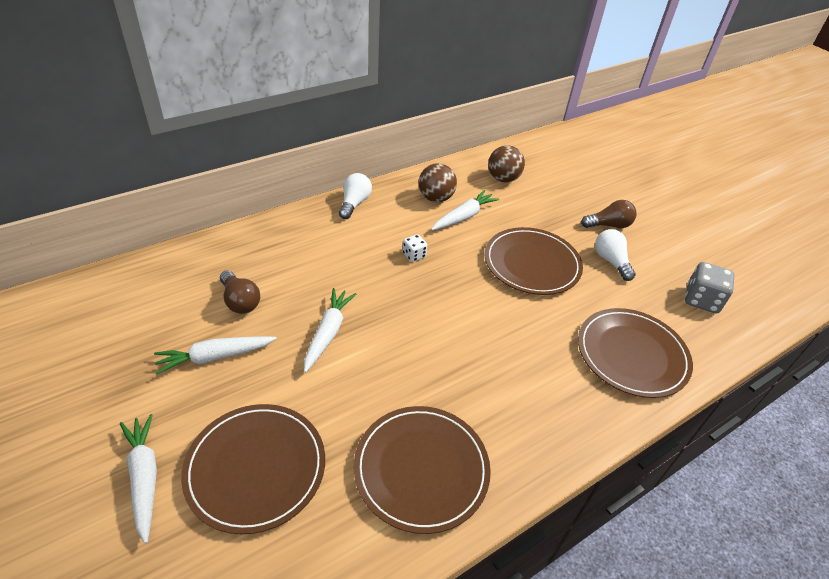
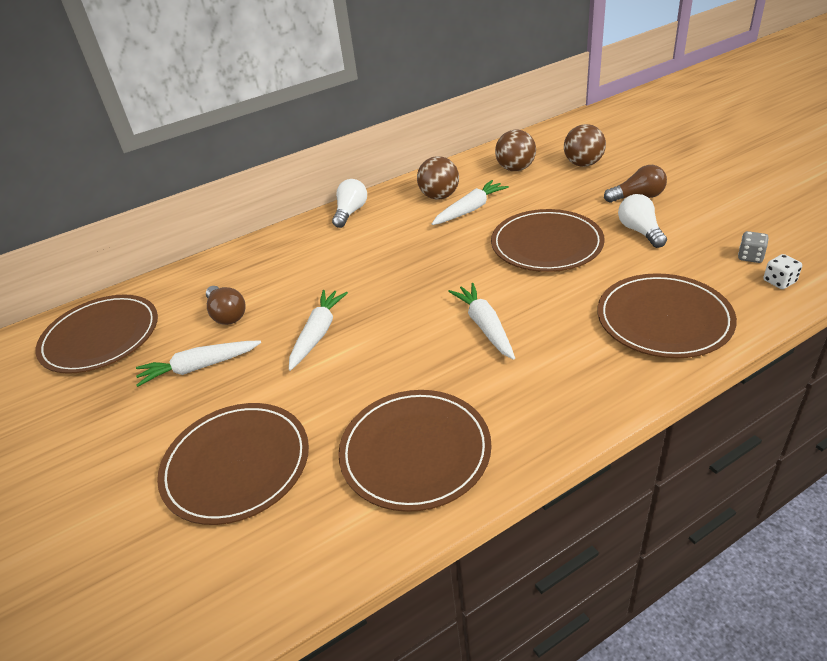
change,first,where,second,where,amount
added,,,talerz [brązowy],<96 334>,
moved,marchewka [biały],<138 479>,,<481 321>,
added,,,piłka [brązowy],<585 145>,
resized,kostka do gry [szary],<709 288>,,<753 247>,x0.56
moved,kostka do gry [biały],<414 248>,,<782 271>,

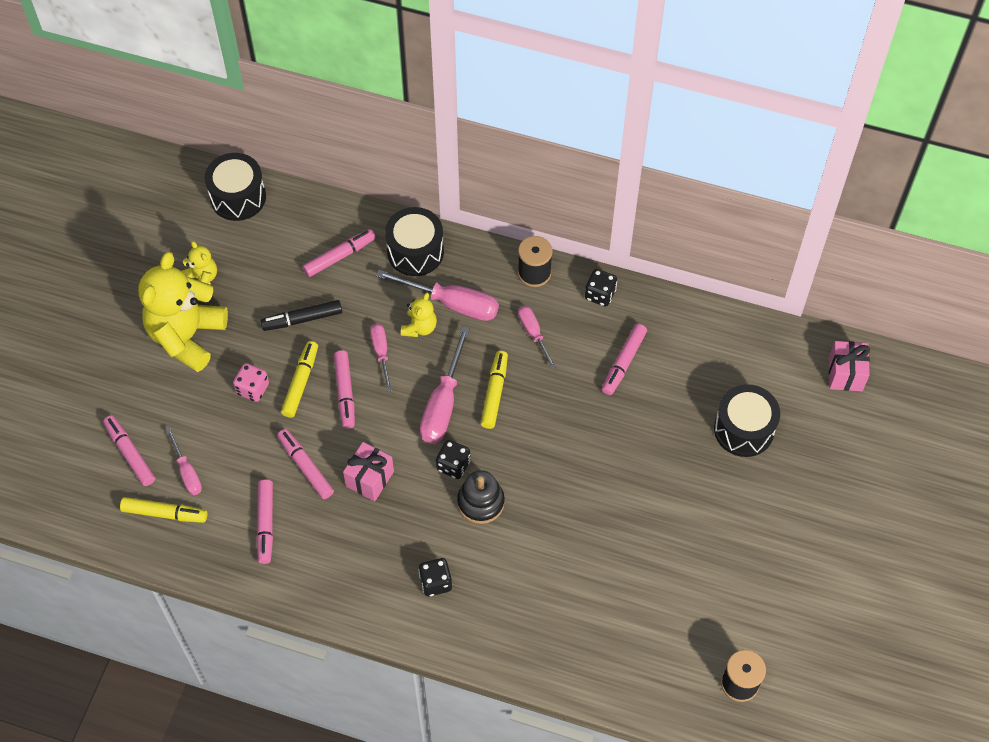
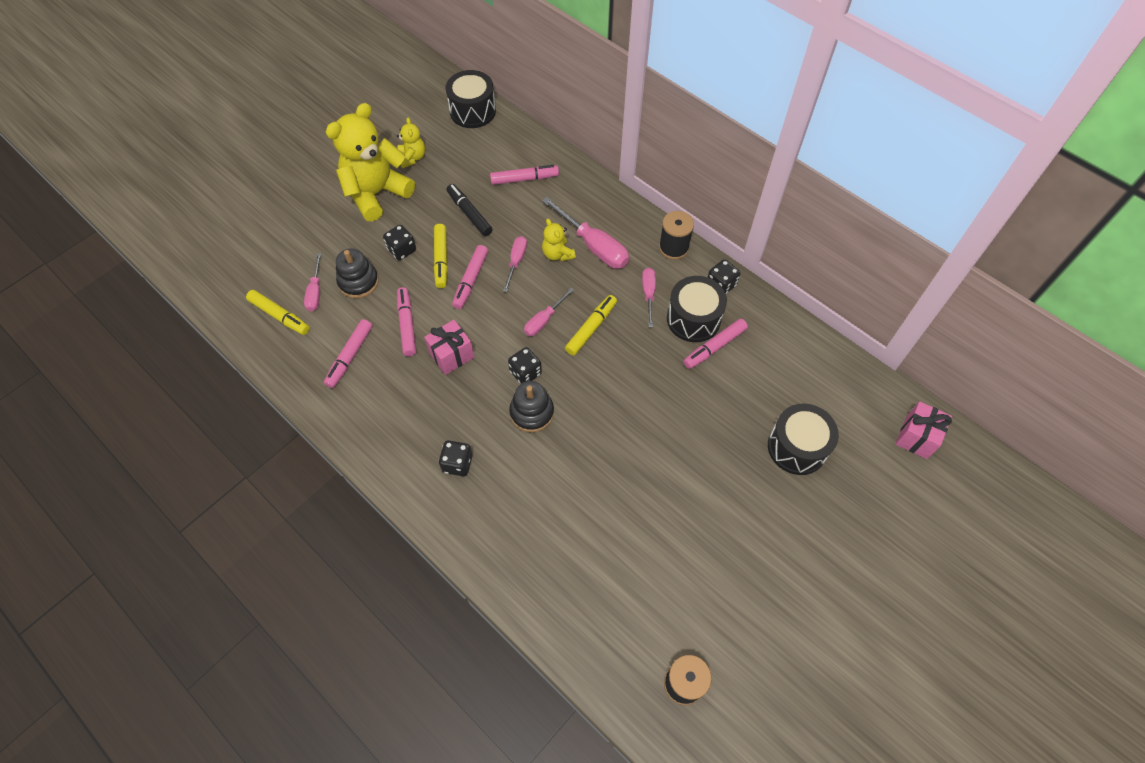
change,first,where,second,where,amount
added,,,zabawka nakładanka [czarny],<357 273>,
recoloured,kostka do gry [różowy],<251 382>,kostka do gry [czarny],<399 242>,
turned,flamaster [żółty],<299 379>,,<441 256>,135 degrees clockwise
turned,flamaster [czarny],<301 315>,,<469 210>,45 degrees clockwise
resized,śrubokręt [różowy],<445 385>,,<549 312>,x0.58
turned,miś [żółty],<419 315>,,<559 240>,105 degrees clockwise
moved,bęben [czarny],<414 241>,,<697 309>,
removed,flamaster [różowy],<129 450>,,,

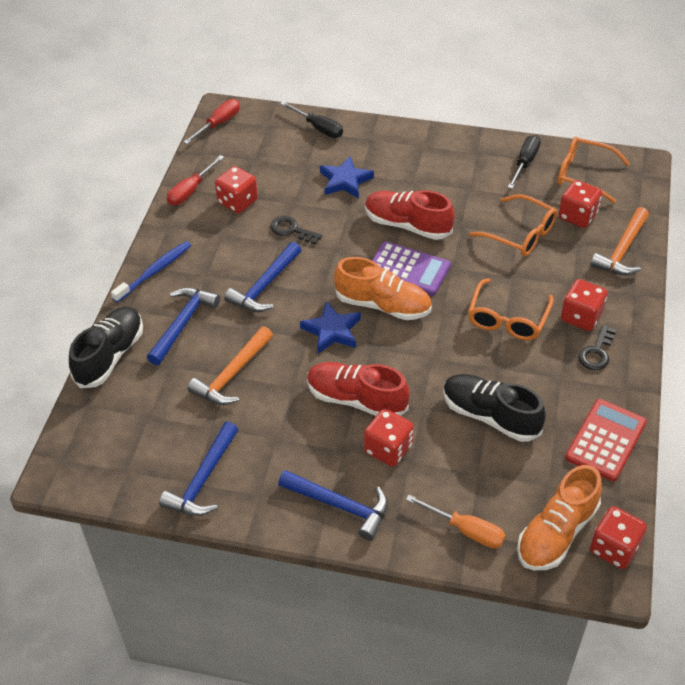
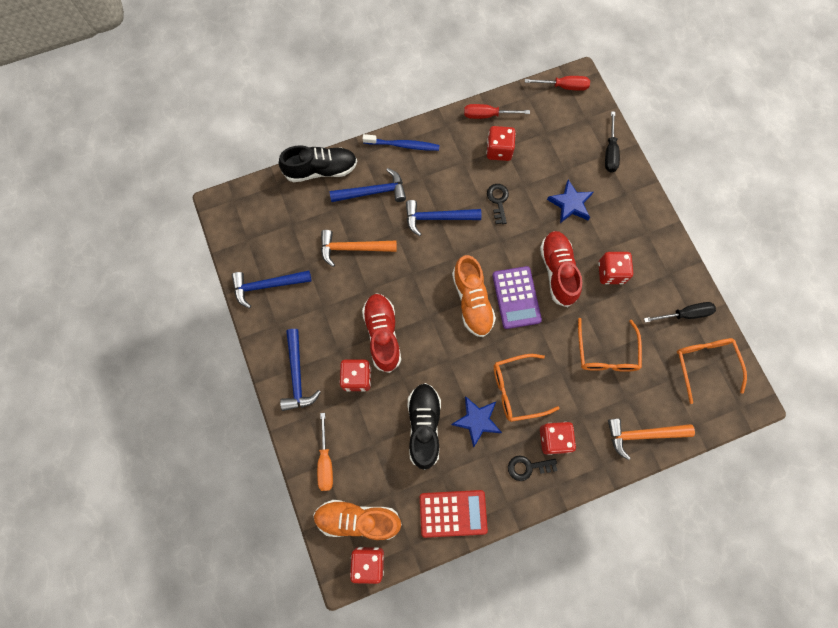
change,first,where,second,where,amount
moved,gwiazda [niebieski],<330 327>,,<476 422>,
moved,kostka do gry [czerwony],<580 204>,,<615 268>,

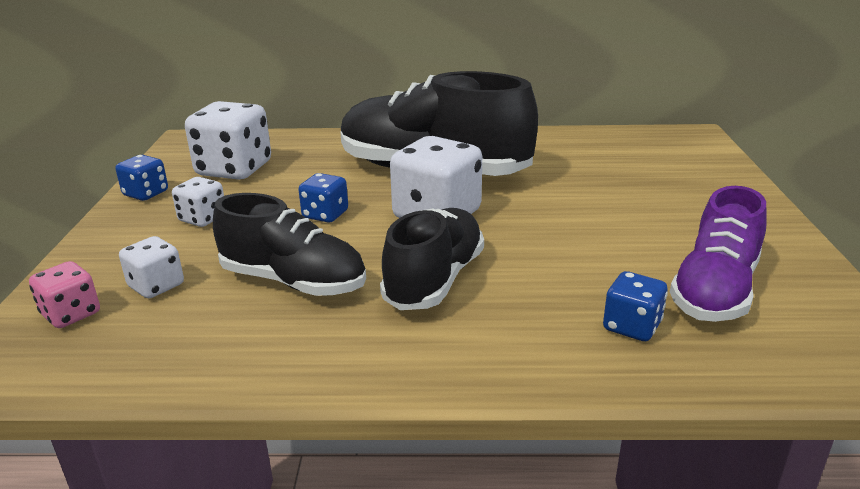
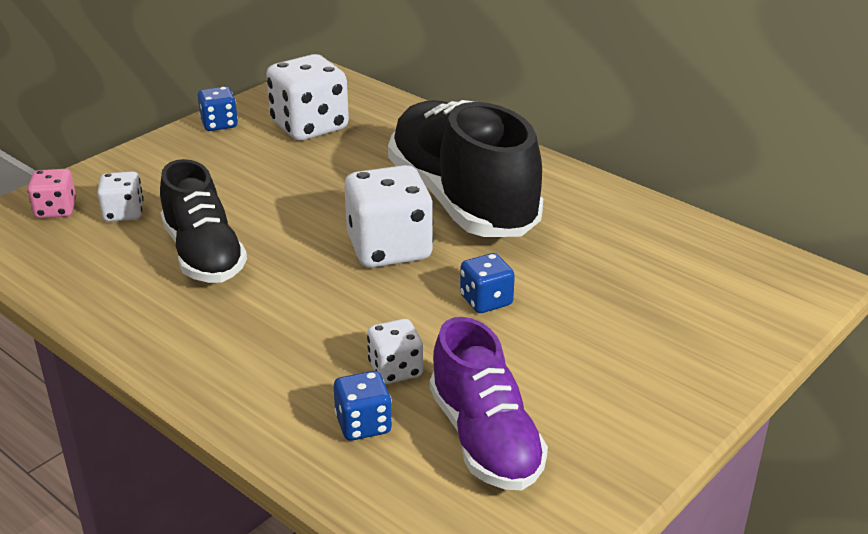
change,first,where,second,where,amount
moved,kostka do gry [biały],<198 202>,,<395 351>,
turned,but [fioletowy],<718 254>,,<489 403>,90 degrees counterclockwise
moved,kostka do gry [niebieski],<323 198>,,<487 283>,
removed,but [czarny],<432 259>,,,

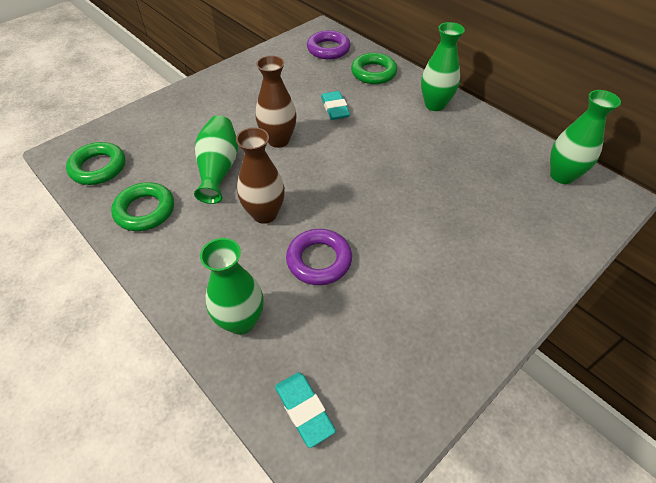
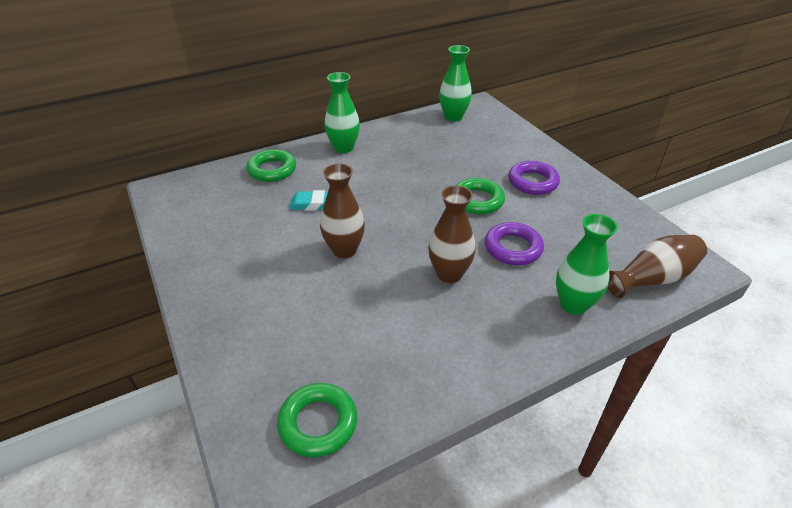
change,first,where,second,where,amount
moved,pierścień [zielony],<142 206>,,<481 196>,
moved,pierścień [fioletowy],<328 45>,,<534 178>,
replaced,gumka do mazania [turkusowy],<305 410>,wazon [brązowy],<657 266>,
removed,wazon [zielony],<216 159>,,,

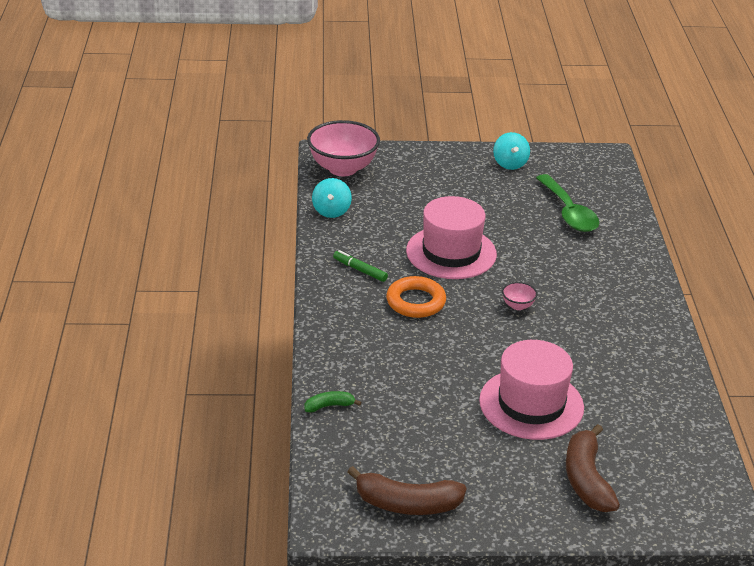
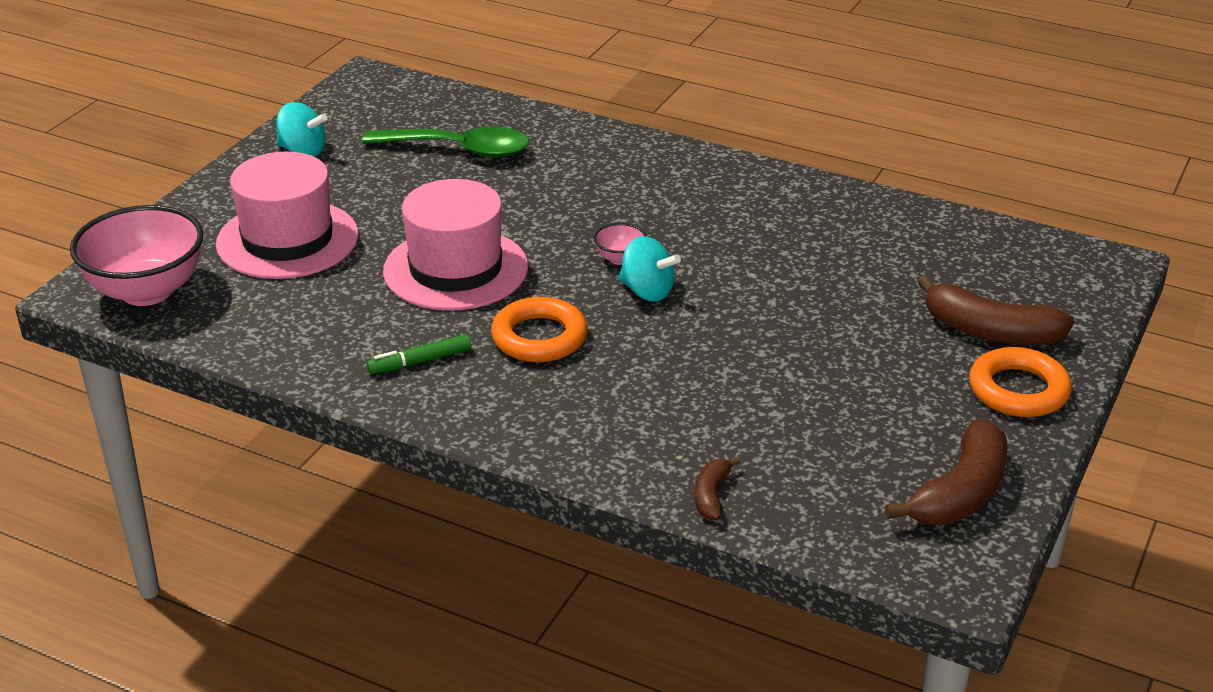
change,first,where,second,where,amount
moved,kapelusz [różowy],<531 390>,,<287 215>,
moved,bączek [turkusowy],<332 198>,,<649 269>,
recoloured,banan [zielony],<333 402>,banan [brązowy],<718 488>,
added,,,pierścień [pomarańczowy],<1020 382>,

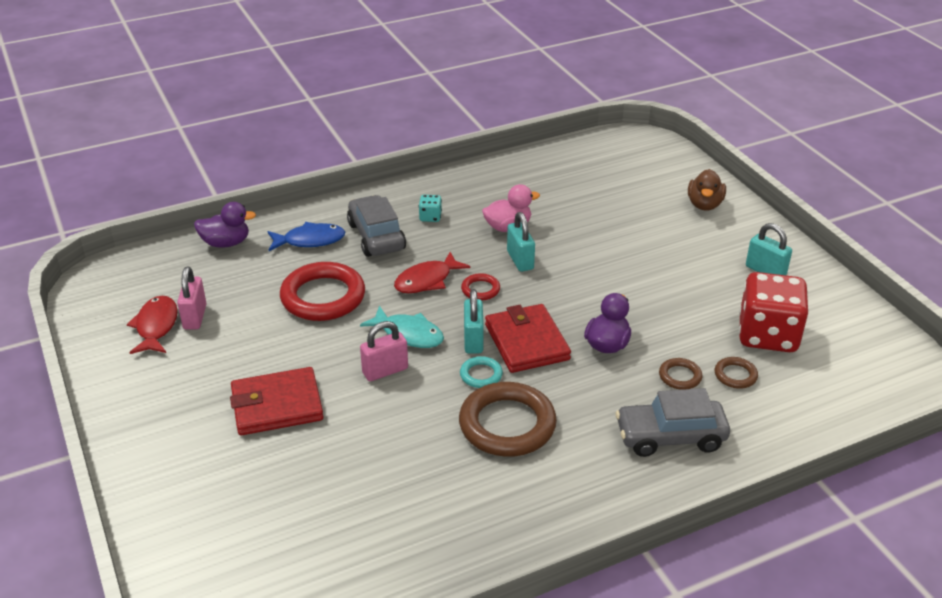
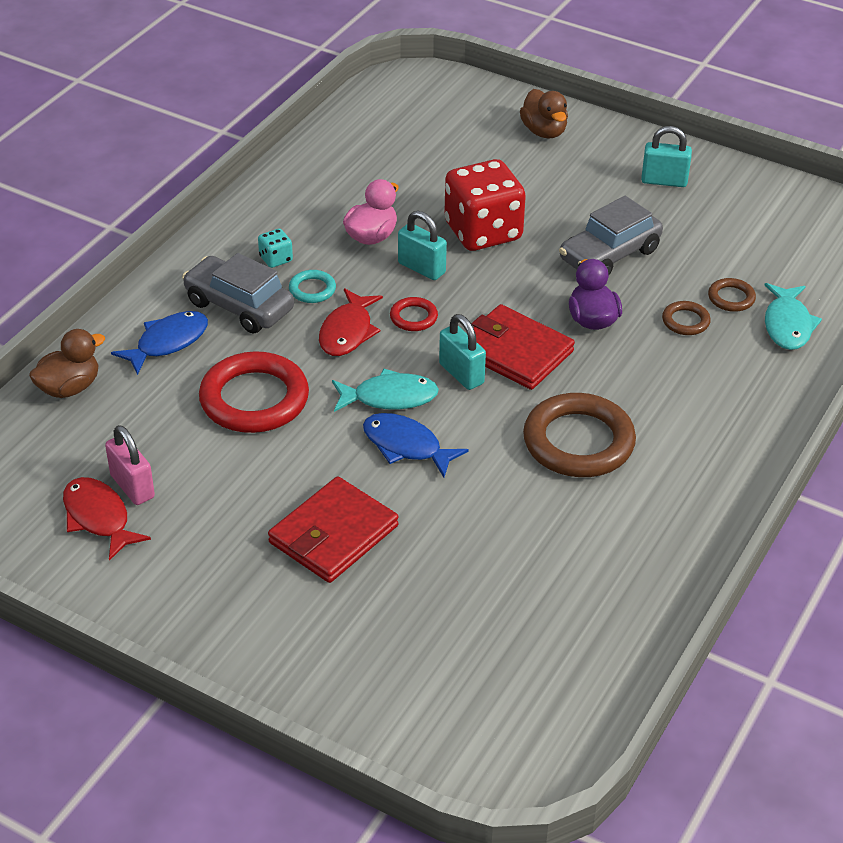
change,first,where,second,where,amount
recoloured,kaczka [fioletowy],<225 225>,kaczka [brązowy],<67 363>,
moved,pierścień [turkusowy],<481 372>,,<312 286>,
replaced,kłódka [różowy],<384 351>,ryba [niebieski],<416 445>,
moved,kostka do gry [czerwony],<773 312>,,<485 205>,
moved,samochód [szary],<673 422>,,<611 235>,
added,,,ryba [turkusowy],<793 316>,

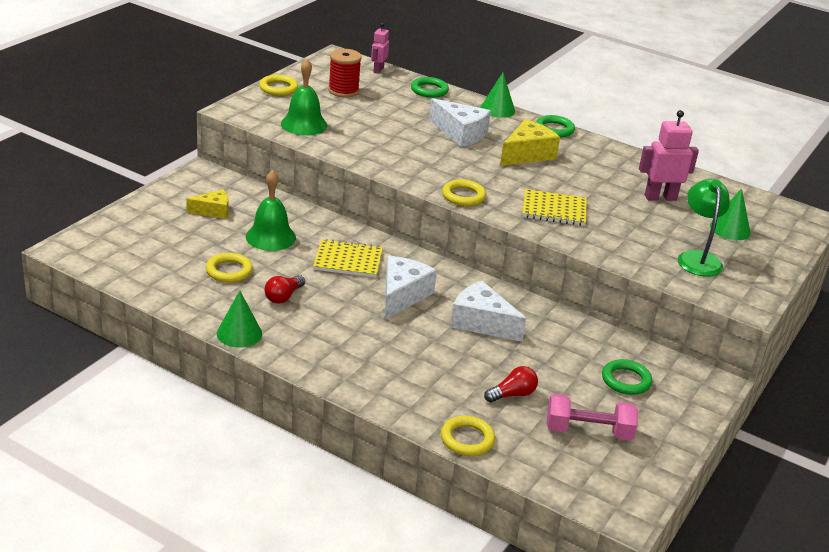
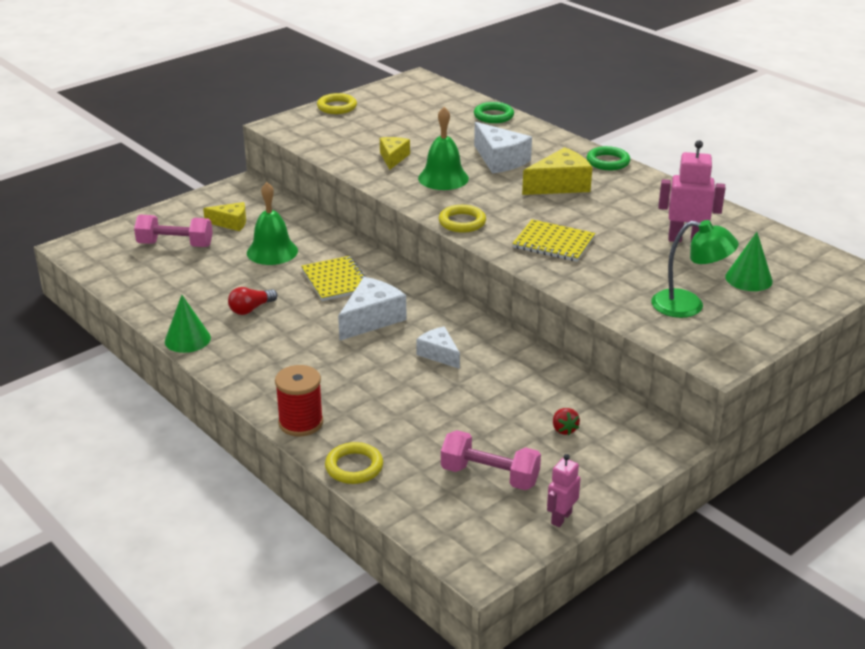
change,first,where,second,where,amount
added,,,hantel [różowy],<173 230>,
moved,szpulka [czerwony],<345 73>,,<299 400>,
turned,zeszyt [żółty],<348 258>,,<333 278>,45 degrees clockwise
added,,,ser [żółty],<395 153>,
resized,ser [biały],<488 311>,,<438 347>,x0.63
moved,dzwonek [zielony],<304 97>,,<443 148>,
moved,robot [różowy],<380 48>,,<564 490>,
replaced,pierścień [zielony],<627 377>,truskawka [czerwony],<566 421>,
turned,lampka [zielony],<704 228>,,<695 269>,90 degrees clockwise
removed,pierścień [żółty],<229 268>,,,
removed,stożek [zielony],<498 95>,,,
removed,żarówka [czerwony],<511 384>,,,

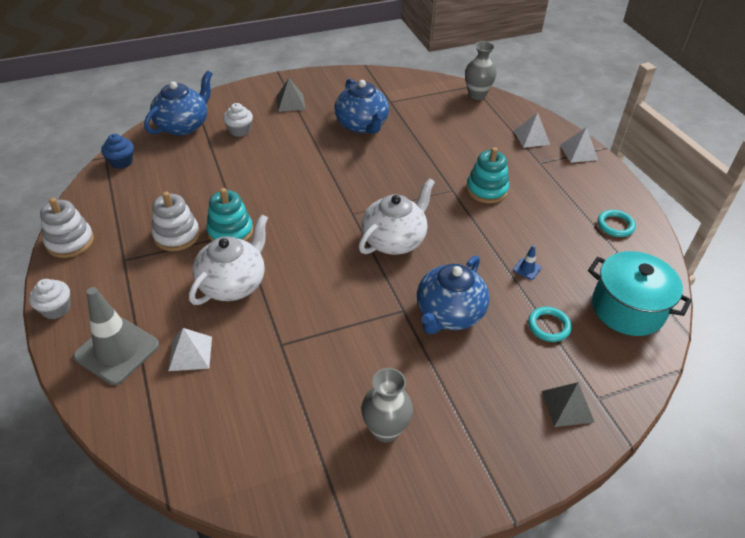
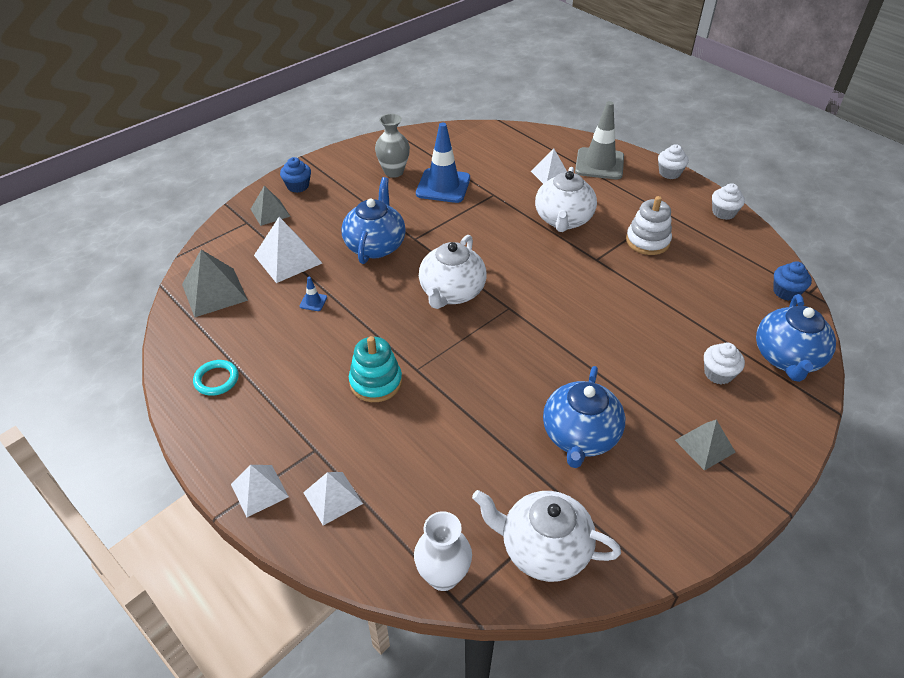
change,first,where,second,where,amount
replaced,garnek [turkusowy],<640 293>,piramida [szary],<215 284>,
replaced,pierścień [turkusowy],<550 324>,piramida [biały],<288 250>,
added,,,muffinka [niebieski],<295 175>,
recoloured,wazon [szary],<481 70>,wazon [biały],<443 551>,
added,,,pachołek [niebieski],<443 163>,
added,,,imbryk [biały],<546 536>,
turned,imbryk [niebieski],<361 106>,,<584 417>,120 degrees counterclockwise
replaced,zabawka nakładanka [biały],<67 228>,muffinka [biały],<728 201>,
removed,zabawka nakładanka [turkusowy],<229 214>,,,

